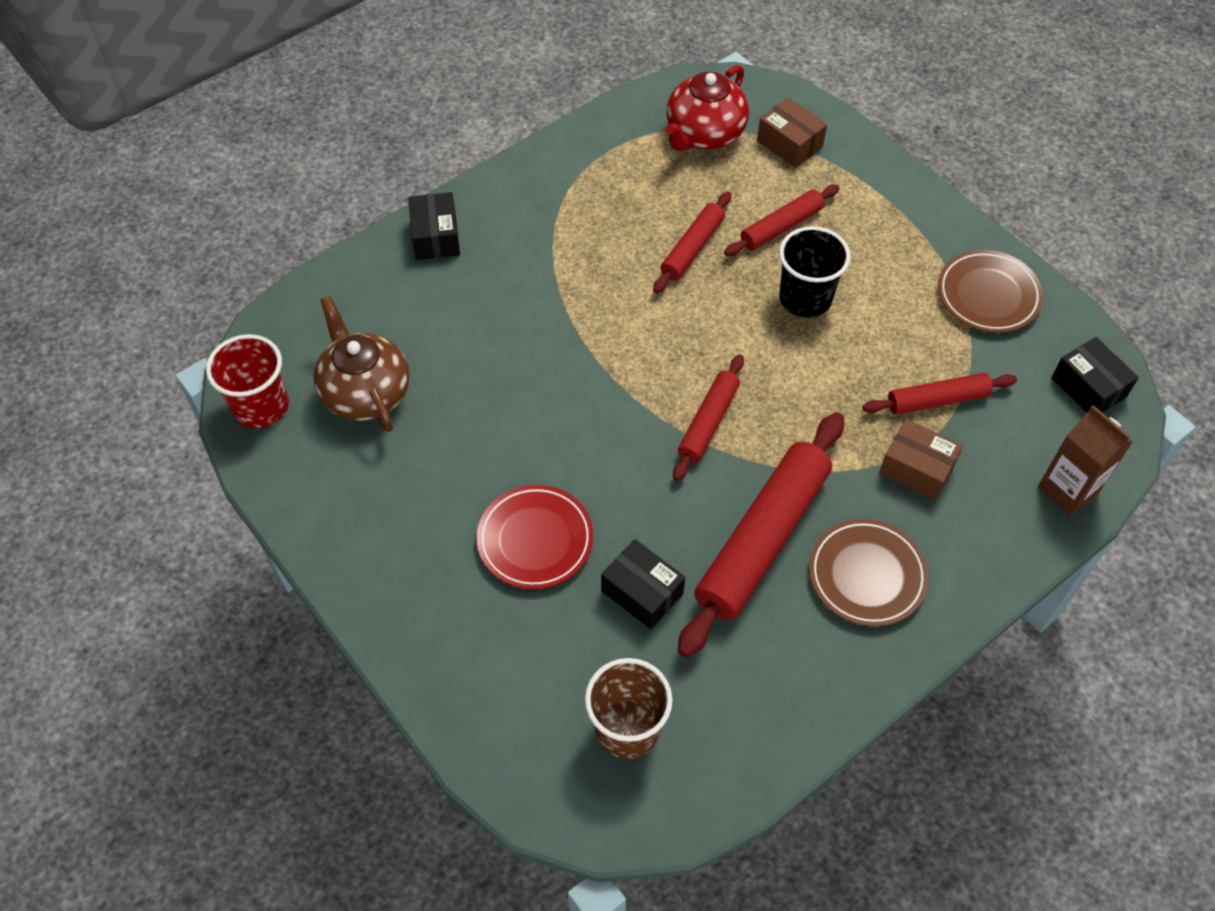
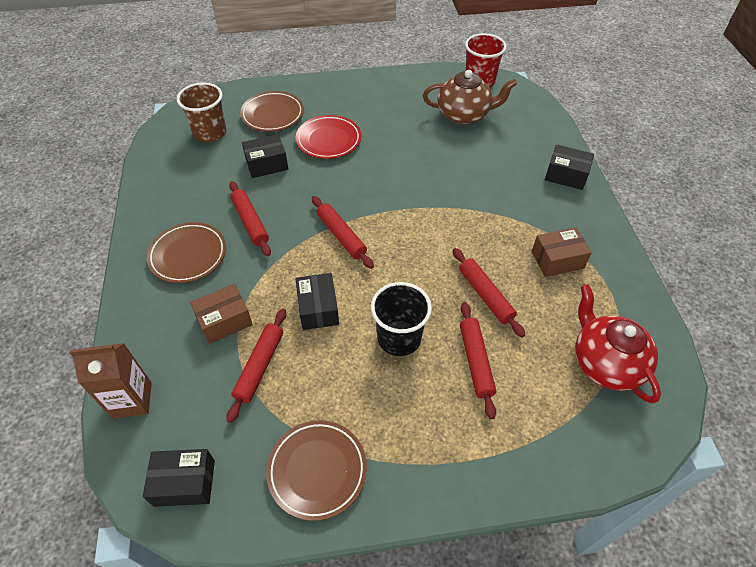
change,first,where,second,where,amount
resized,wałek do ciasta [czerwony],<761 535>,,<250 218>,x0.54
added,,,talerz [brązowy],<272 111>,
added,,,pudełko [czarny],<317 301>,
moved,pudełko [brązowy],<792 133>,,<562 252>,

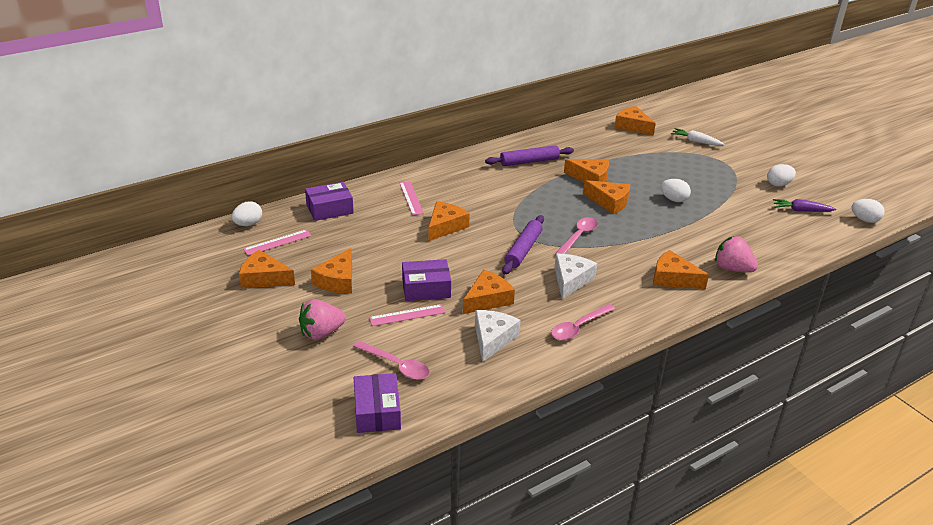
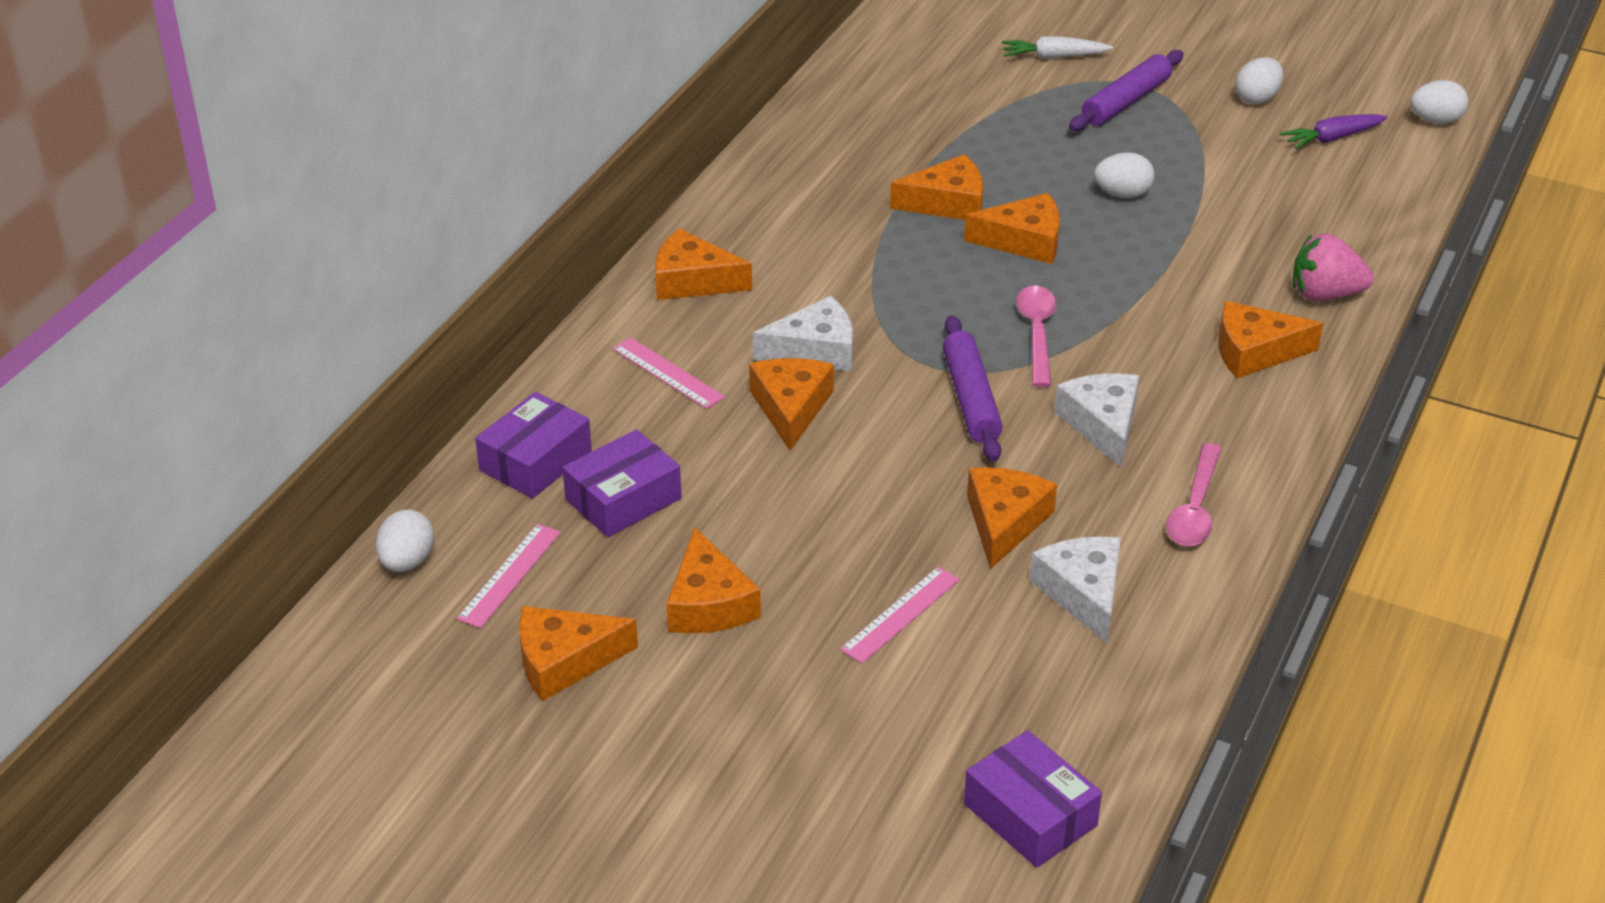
change,first,where,second,where,amount
moved,pudełko [fioletowy],<426 280>,,<622 483>,
moved,ser [pomarańczowy],<635 121>,,<703 264>,
added,,,ser [biały],<803 333>,
moved,wałek do ciasta [fioletowy],<529 155>,,<1126 90>,
removed,truskawka [różowy],<322 319>,,,
removed,łyżka [różowy],<391 360>,,,

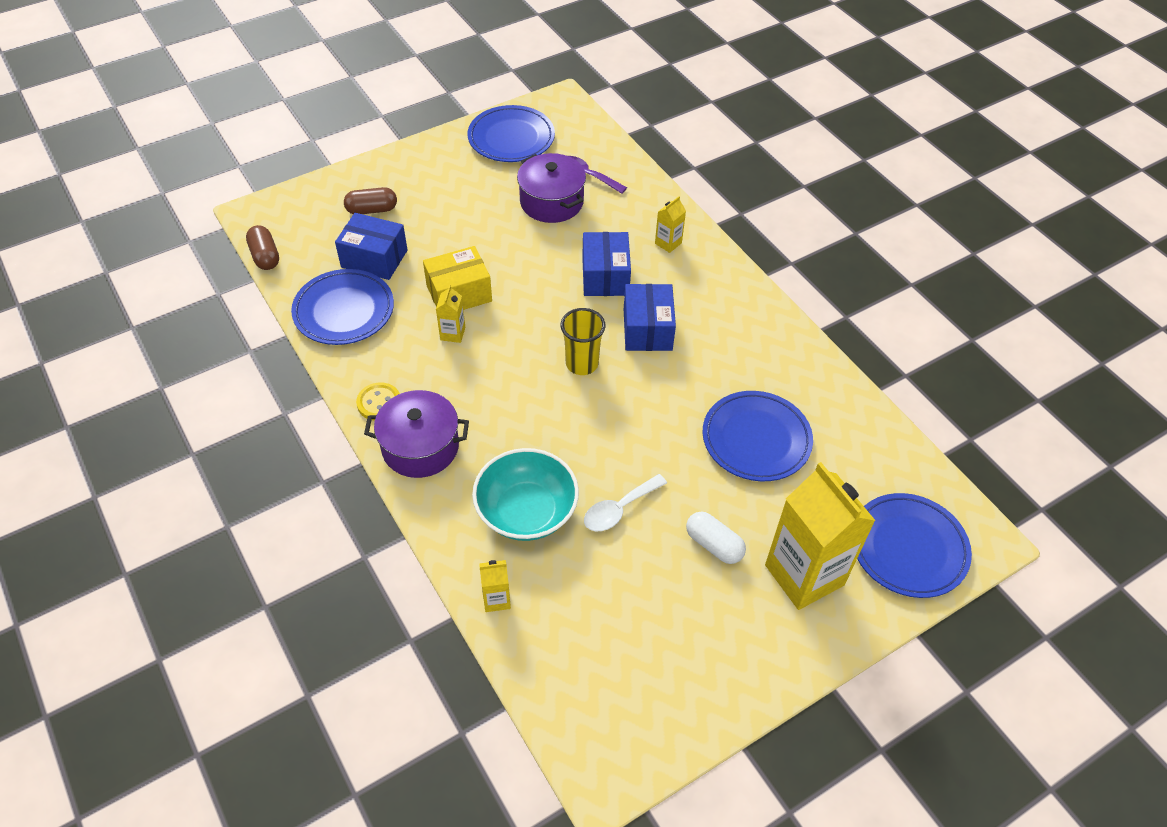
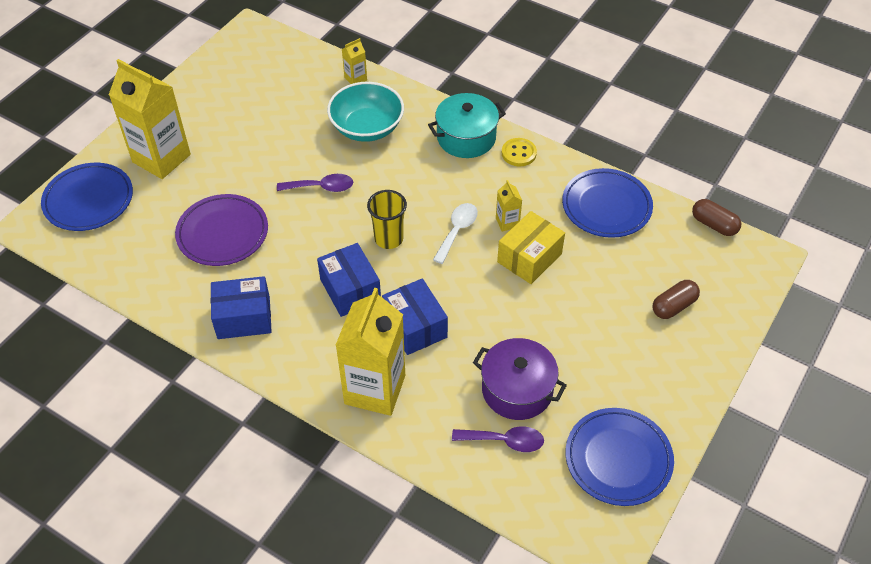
change,first,where,second,where,amount
recoloured,talerz [niebieski],<757 436>,talerz [fioletowy],<221 230>,
moved,pudełko [niebieski],<371 246>,,<241 307>,
added,,,łyżka [fioletowy],<315 183>,
resized,karton mleka [żółty],<670 224>,,<370 352>,x2.33
recoloured,garnek [fioletowy],<416 434>,garnek [turkusowy],<467 125>,
moved,łyżka [biały],<625 502>,,<455 233>,
removed,kapsułka [biały],<716 537>,,,

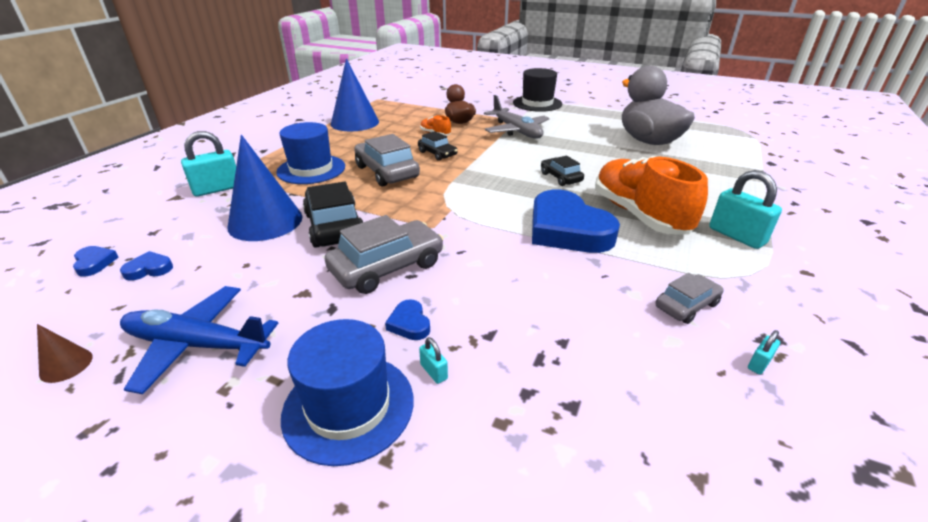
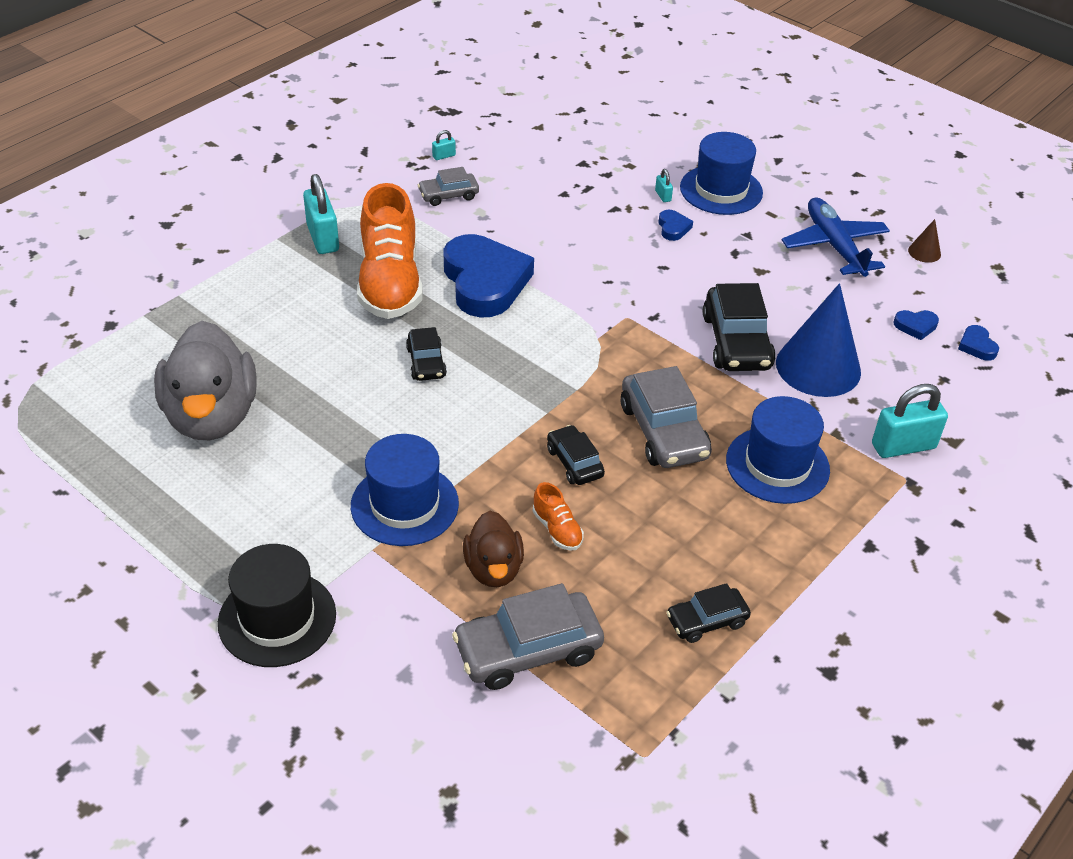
change,first,where,second,where,amount
replaced,samolot [szary],<517 117>,kapelusz [niebieski],<405 490>,
moved,samochód [szary],<384 254>,,<528 636>,
replaced,stożek [niebieski],<355 95>,samochód [czarny],<708 613>,
turned,samolot [niebieski],<199 340>,,<836 237>,135 degrees counterclockwise

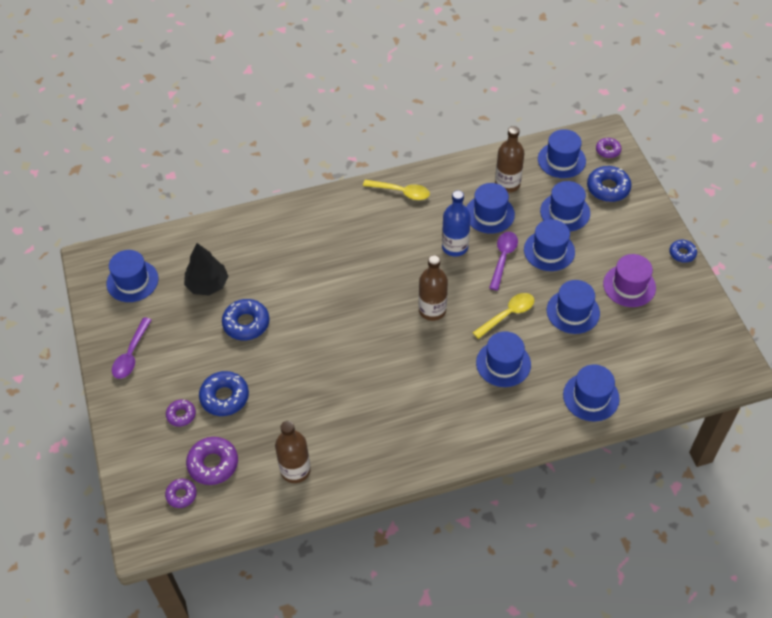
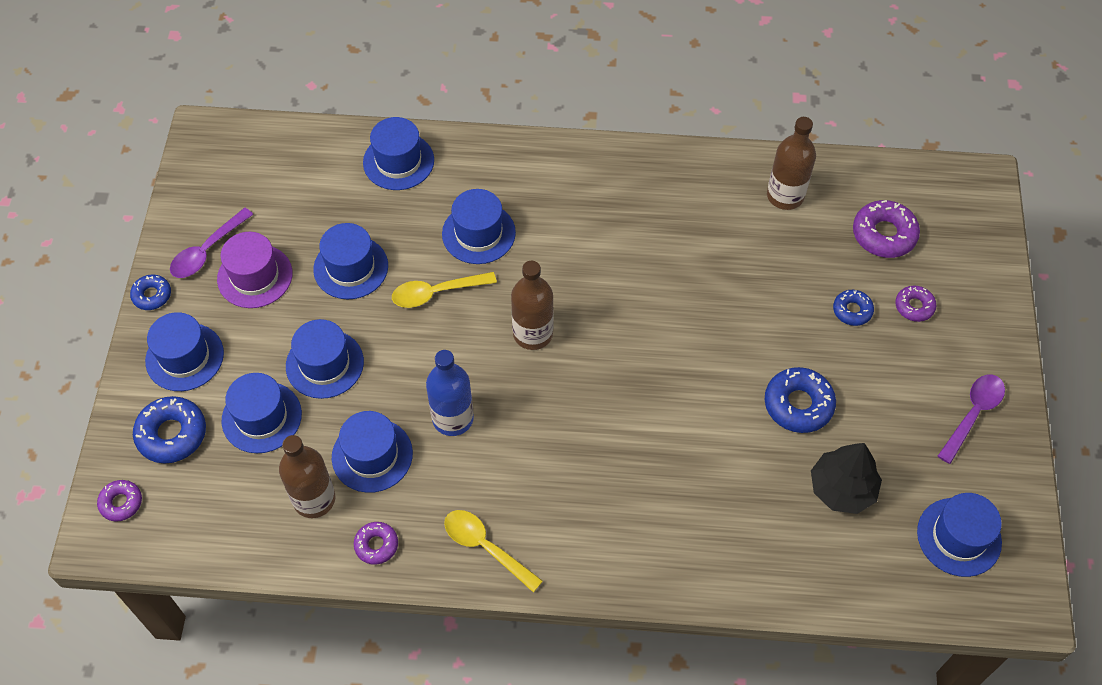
change,first,where,second,where,amount
moved,kapelusz [niebieski],<562 153>,,<184 351>,
moved,łyżka [fioletowy],<503 261>,,<212 243>,
moved,donut [fioletowy],<181 493>,,<376 543>,
resized,donut [niebieski],<224 393>,,<853 308>,x0.59

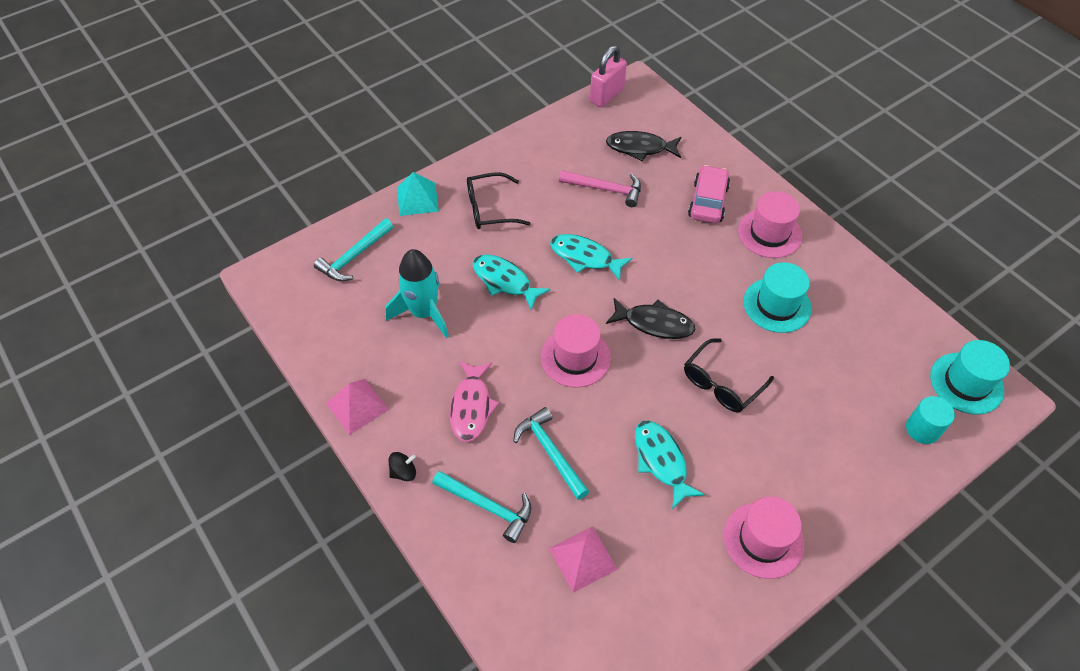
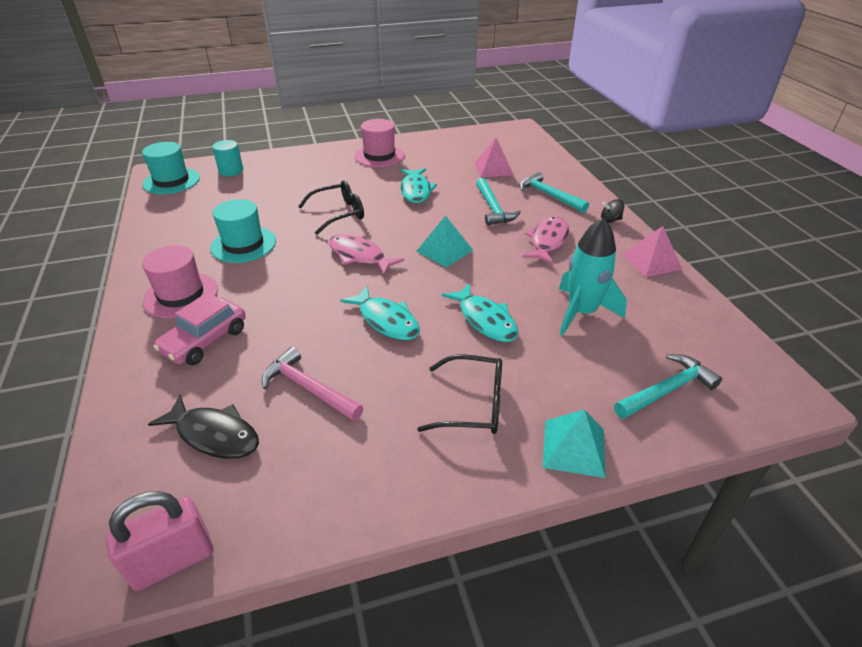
change,first,where,second,where,amount
recoloured,ryba [czarny],<650 318>,ryba [różowy],<367 254>,
replaced,kapelusz [różowy],<575 351>,piramida [turkusowy],<444 241>,

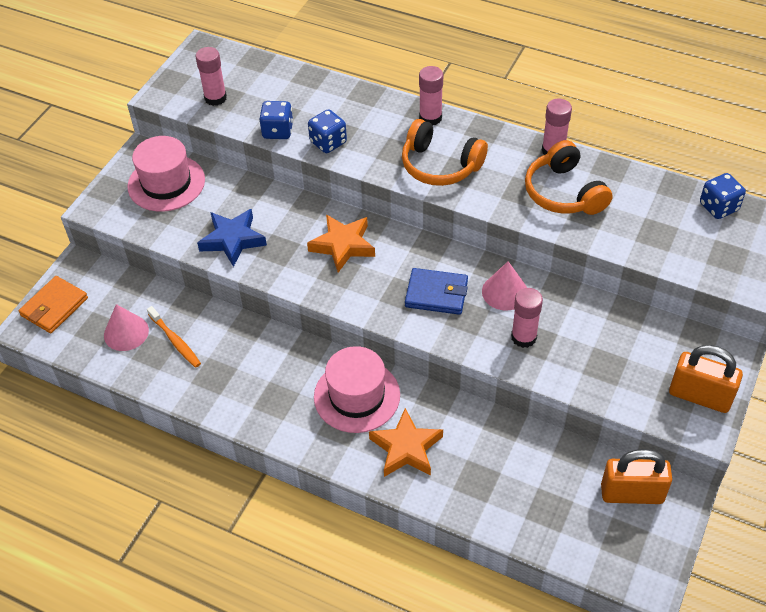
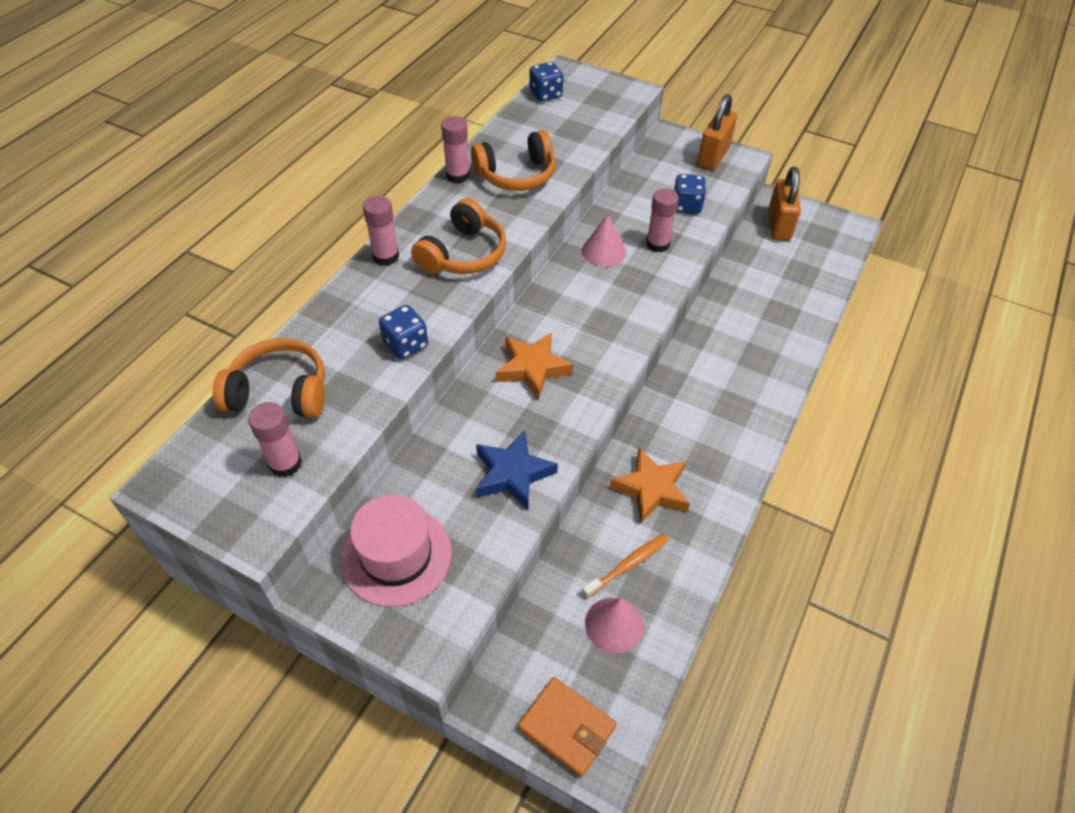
change,first,where,second,where,amount
added,,,słuchawki [pomarańczowy],<269 378>,
moved,gwiazda [pomarańczowy],<406 442>,,<650 486>,
moved,kostka do gry [niebieski],<276 120>,,<690 194>,
removed,kapelusz [różowy],<357 389>,,,
removed,portfel [niebieski],<436 291>,,,

